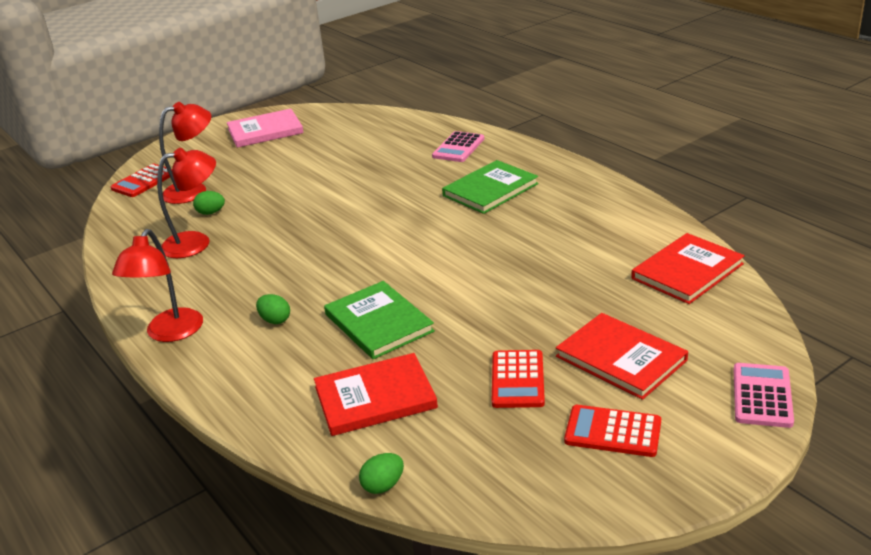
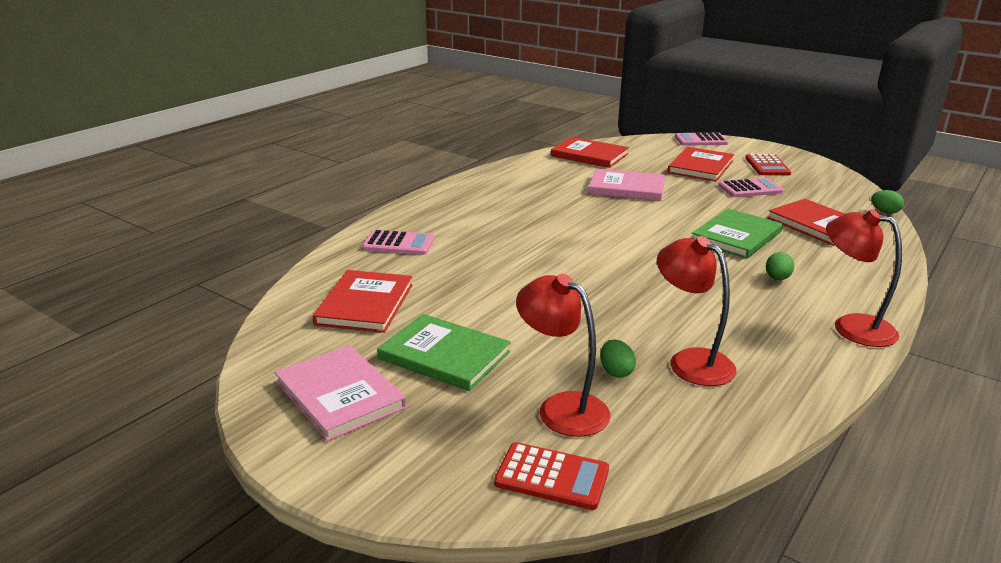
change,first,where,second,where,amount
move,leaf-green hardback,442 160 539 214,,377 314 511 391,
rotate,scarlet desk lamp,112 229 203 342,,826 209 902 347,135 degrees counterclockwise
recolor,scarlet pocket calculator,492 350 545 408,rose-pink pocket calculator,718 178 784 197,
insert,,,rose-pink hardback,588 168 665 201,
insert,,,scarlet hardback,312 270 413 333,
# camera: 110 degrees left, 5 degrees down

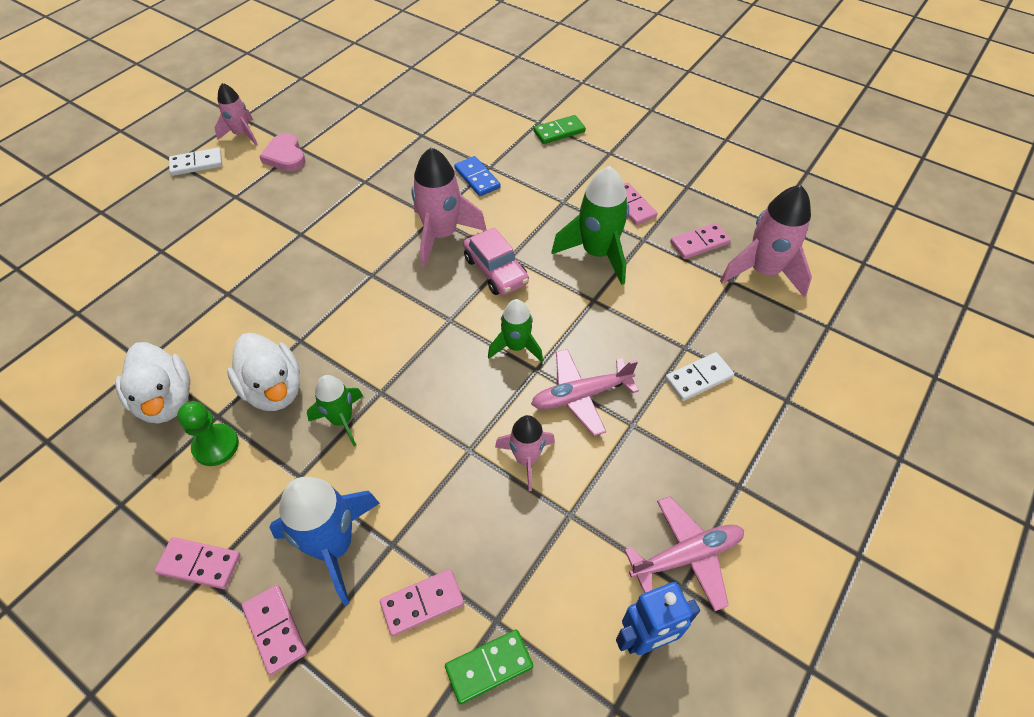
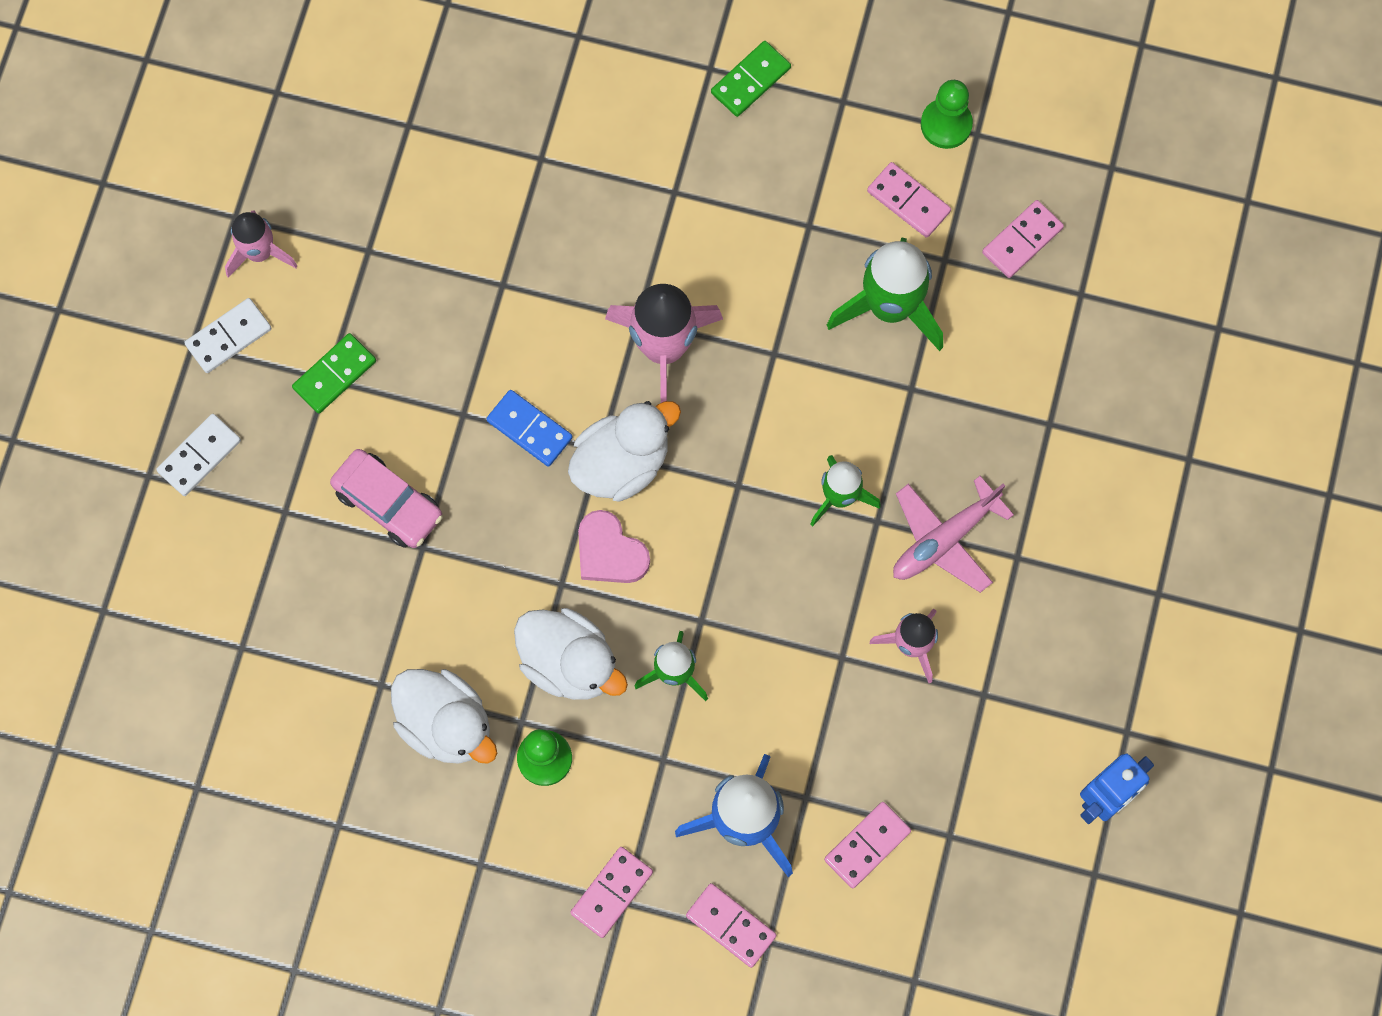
change,first,where,second,where,amount
move,rose-pink heart shape,259 133 305 171,,578 510 650 583,
move,blue domino piece,454 156 501 196,,486 390 573 467,
delete,rose-pink spaceship,720 185 812 298,,,
move,rose-pink toy car,463 227 529 295,,330 449 443 548,
move,white domino piece,665 352 734 401,,156 414 241 496,
delete,rose-pink toy plane,624 496 744 611,,,
rotate,rose-pink domino piece,154 537 241 589,,570 847 653 938,45 degrees counterclockwise
move,leaf-green domino piece,445 629 533 704,,292 333 376 414,
insert,,,leaf-green game pawn,921 80 973 149,
insert,,,white toy duck,568 401 681 501,
# camera: 20 degrees left, 20 degrees up

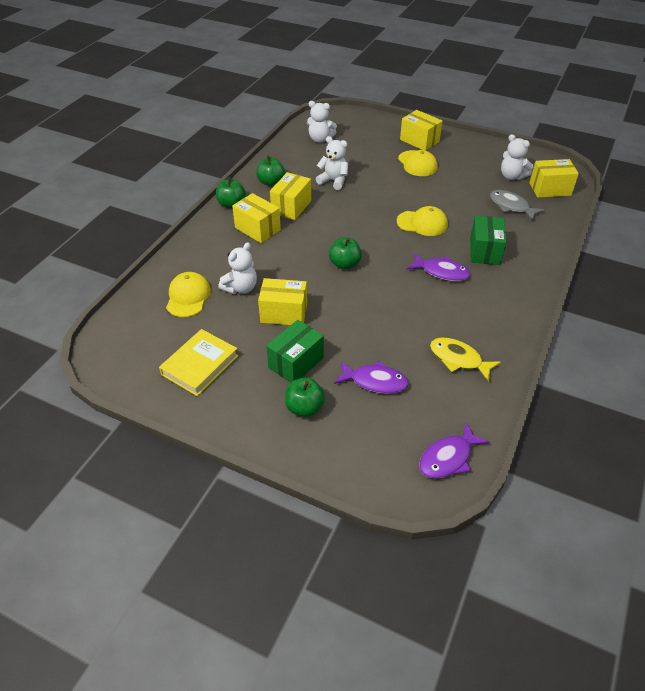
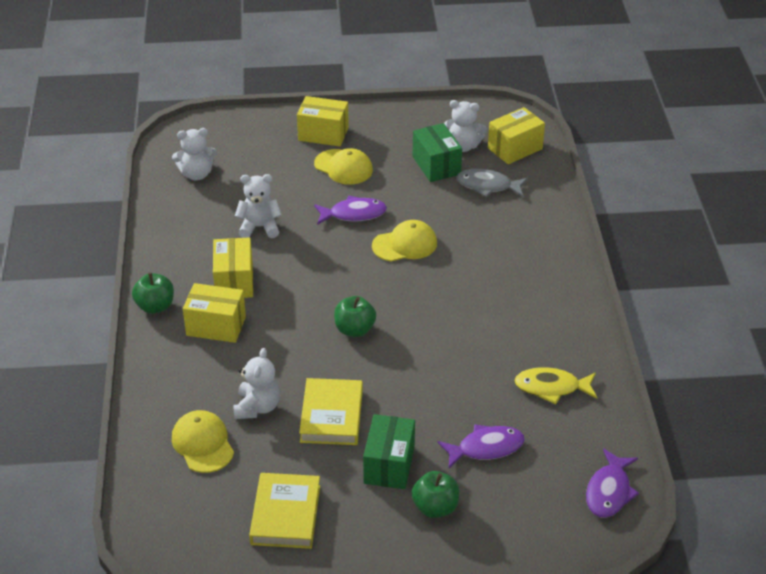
change,first,where,second,where,amount
delete,leaf-green apple,256 155 285 186,,,
move,leaf-green box,470 216 506 265,,413 123 462 182,
move,violet fish figure,407 253 470 281,,314 195 387 225,
replace,golden box,258 278 307 325,golden hardback,299 378 363 445,
# camera: 30 degrees left, 5 degrees down

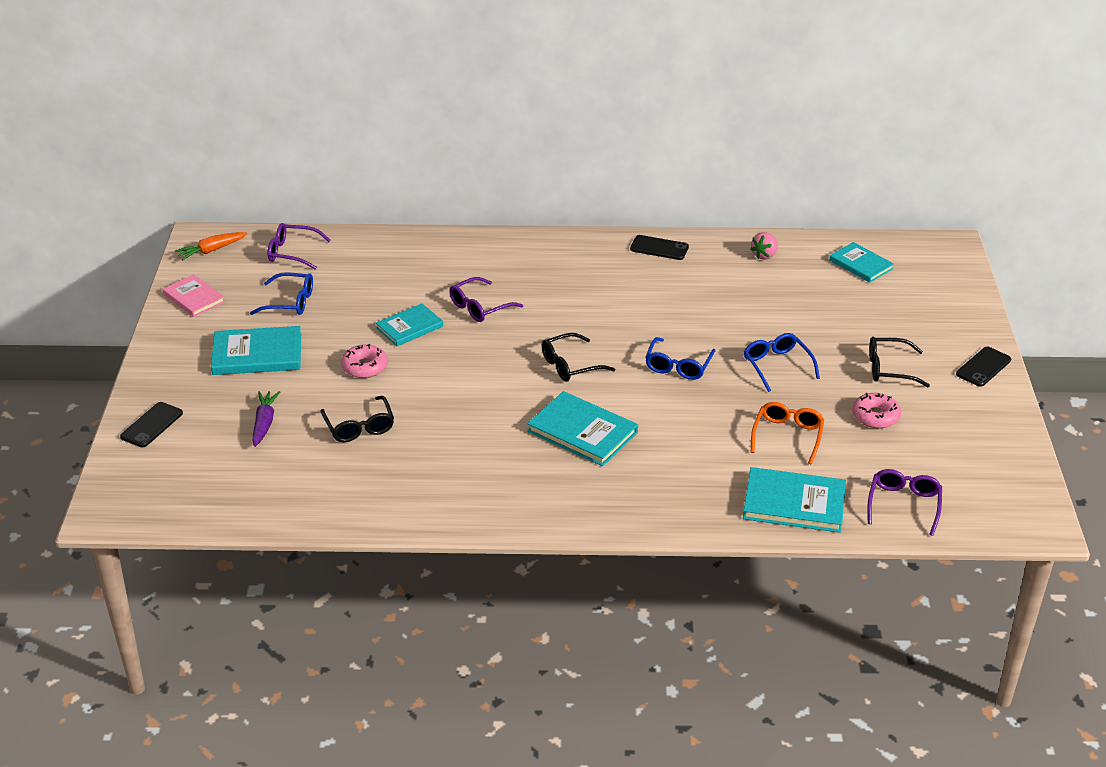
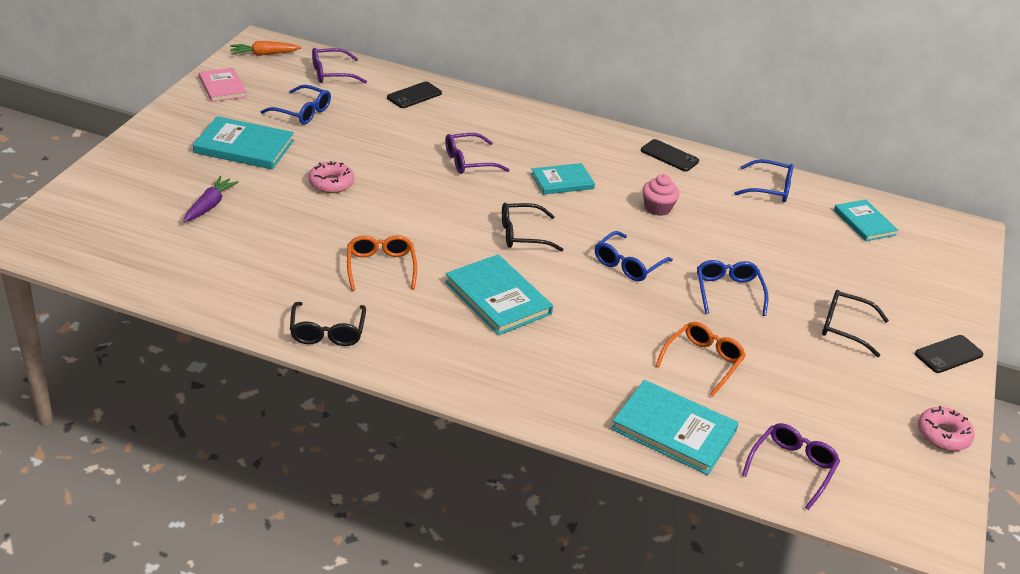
change,first,where,second,where,amount
rotate,violet spectacles,267 223 331 270,,312 48 367 84,45 degrees counterclockwise
replace,rose-pink toy strawberry,750 232 778 260,blue spectacles,734 159 794 202,
move,teal hardback,376 303 443 346,,531 163 595 195,
move,rose-pink glazed donut,852 393 901 428,,918 406 975 451,
move,black spectacles,320 396 394 442,,290 302 366 346,
move,black phone,120 402 183 447,,387 82 442 108,
insert,,,rose-pink muffin,643 174 680 216,
insert,,,bright orange spectacles,347 235 417 291,
# camera: 15 degrees right, 0 degrees up

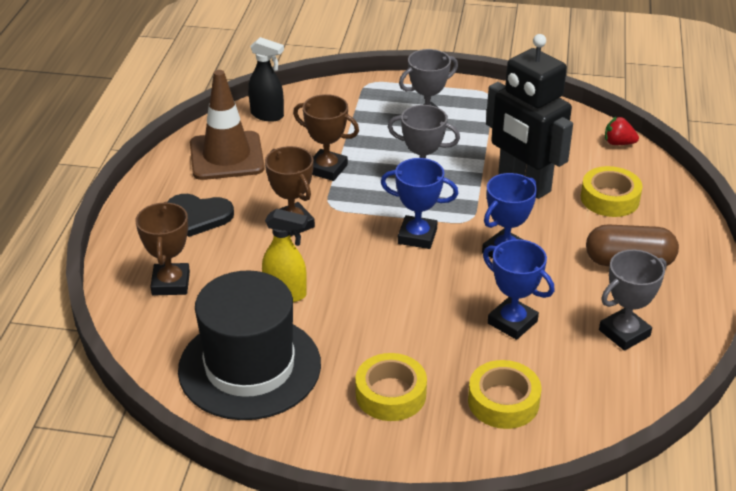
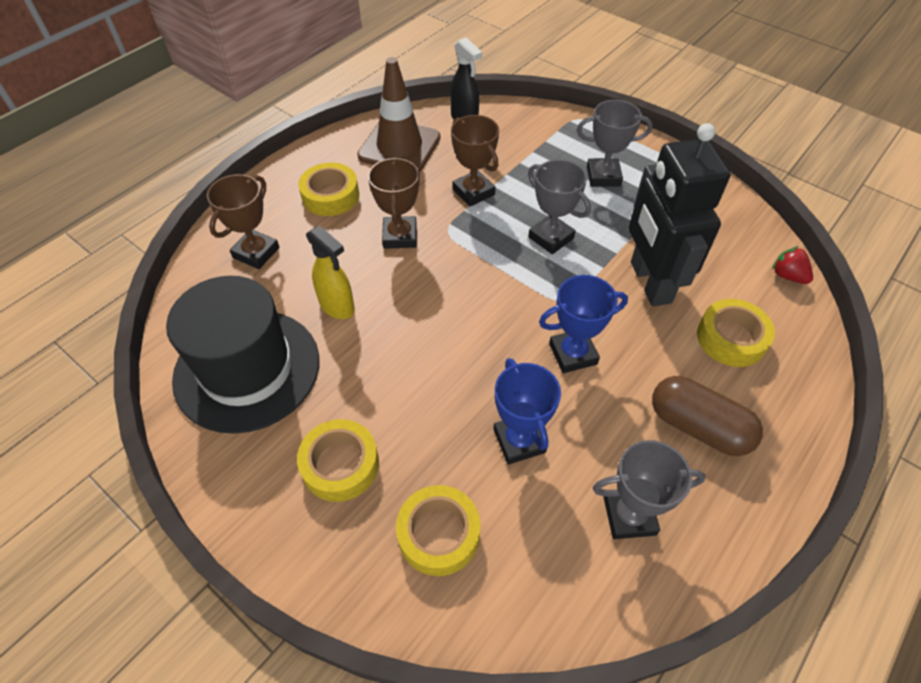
change,first,where,second,where,amount
delete,blue prize cup,381 158 458 249,,,
replace,black heart shape,167 194 234 237,golden sticky tape,298 163 359 216,
# camera: 30 degrees right, 15 degrees up

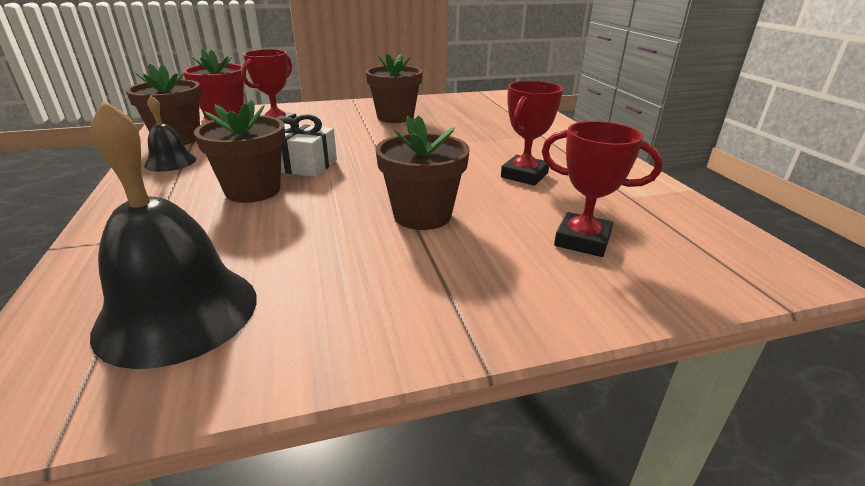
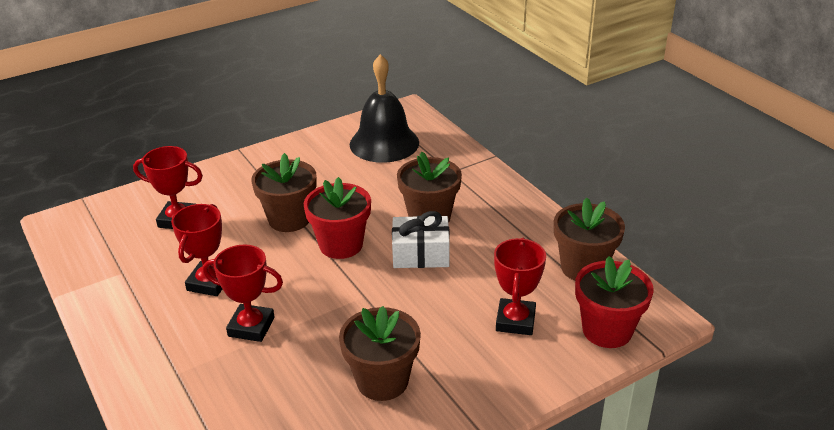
change,first,where,second,where,amount
delete,black bell,144 95 196 172,,,
insert,,,scarlet plant pot,304 177 371 259,
insert,,,scarlet prize cup,203 245 283 342,
# camera: 165 degrees right, 5 degrees up

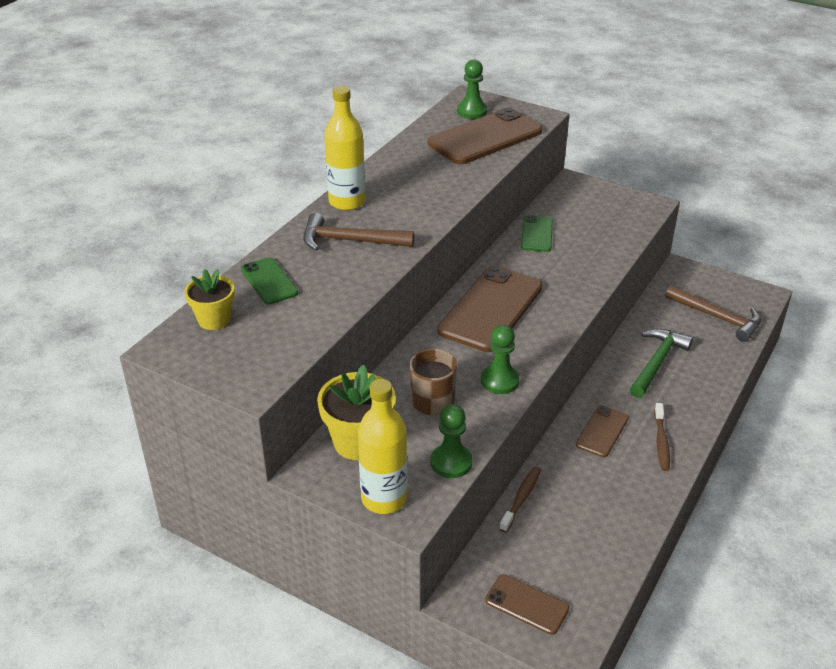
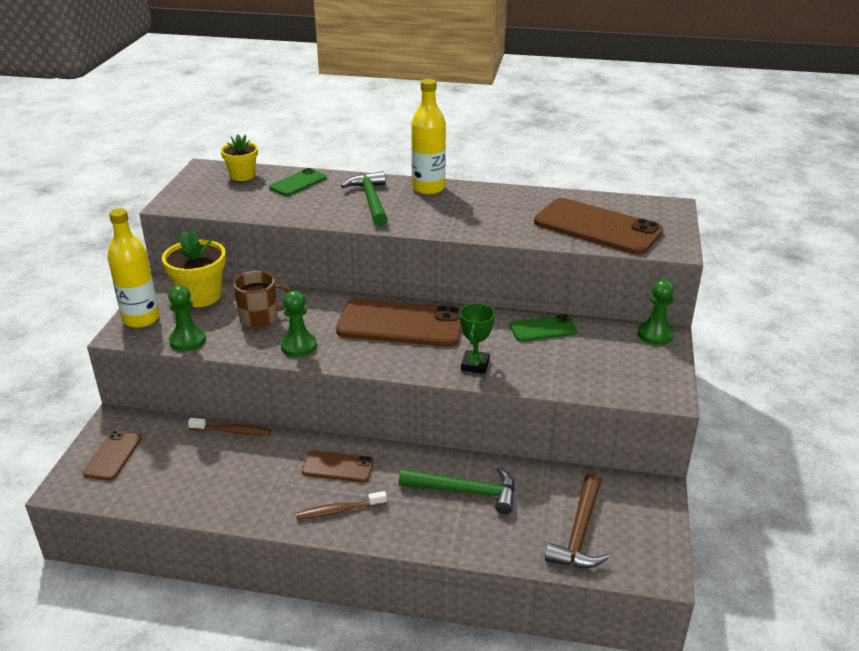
change,first,where,second,where,amount
move,leaf-green game pawn,457 59 487 119,,638 280 674 345,
recolor,dark brown hammer,303 213 415 251,leaf-green hammer,341 171 388 226,
insert,,,leaf-green prize cup,460 303 495 374,
# camera: 70 degrees right, 5 degrees down

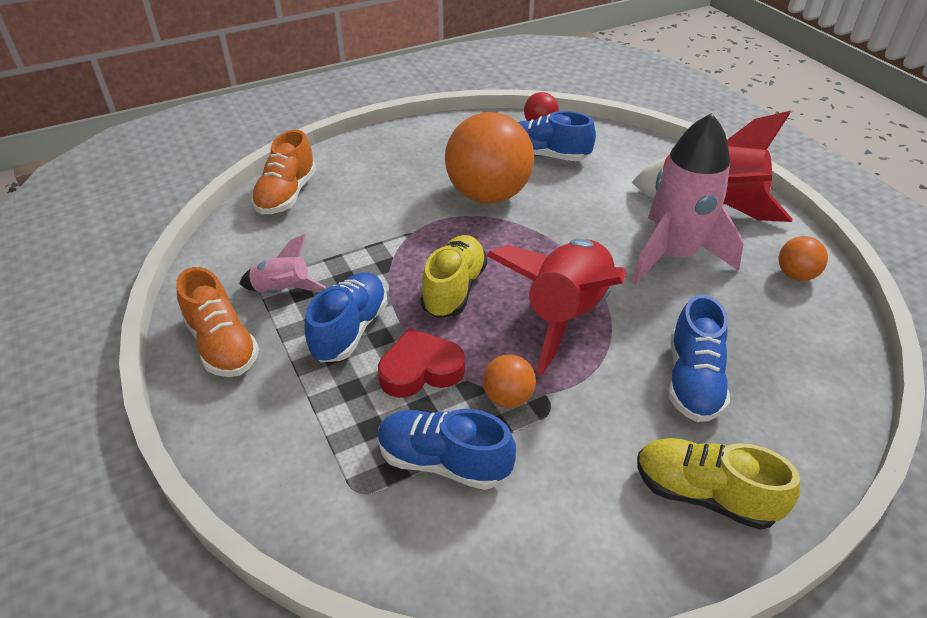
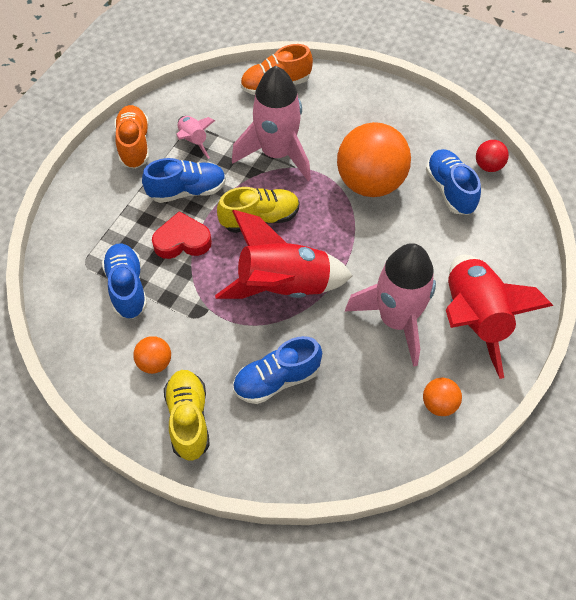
change,first,where,second,where,amount
rotate,bright orange sneaker,176 267 259 377,,115 105 149 169,150 degrees clockwise
rotate,scarlet heart shape,378 328 465 398,,152 211 212 259,45 degrees counterclockwise
move,bright orange sphere,483 354 536 408,,133 336 171 374,
insert,,,rose-pink spaceship,232 66 311 181,
# camera: 55 degrees right, 15 degrees up

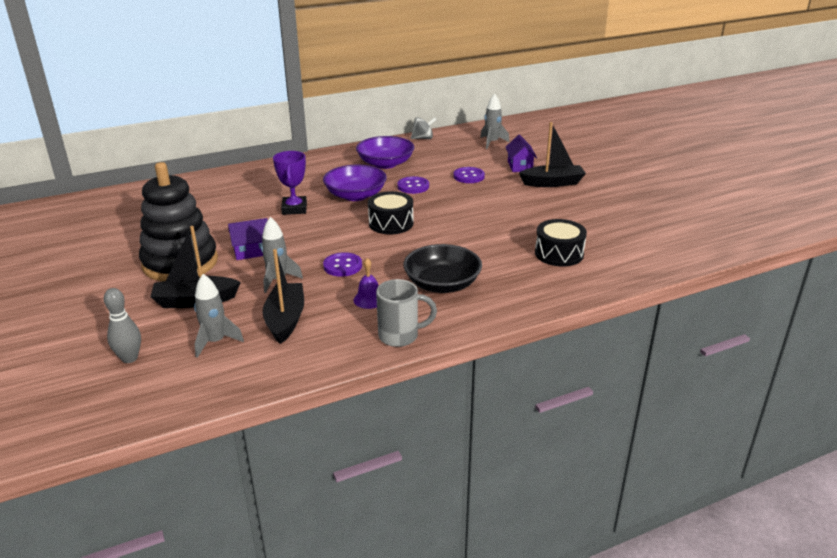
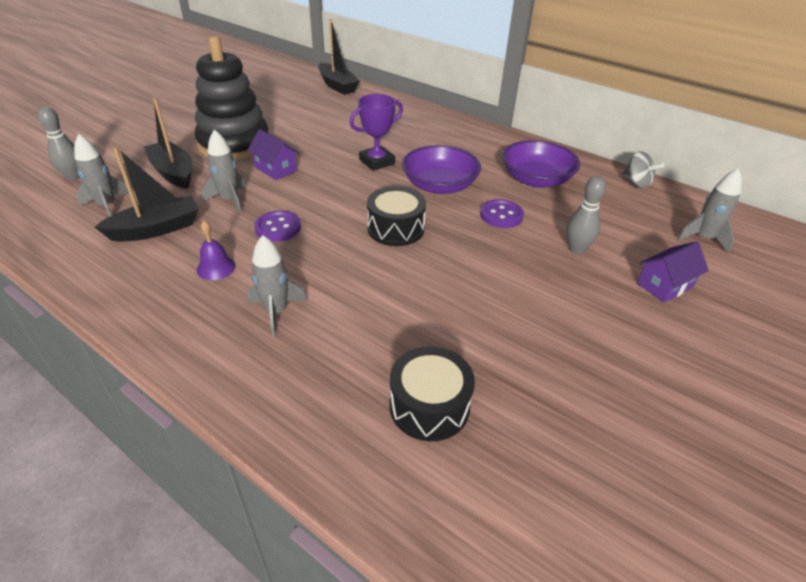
change,first,where,second,where,amount
move,black toy boat,519 122 586 187,,318 19 360 95,
replace,violet shirt button,453 167 485 183,grey bowling pin,567 176 606 254,
replace,black bowl,403 244 482 293,grey spaceship,247 235 307 337,
delete,grey tea mug,376 279 437 347,,,
# camera: 60 degrees right, 10 degrees up

